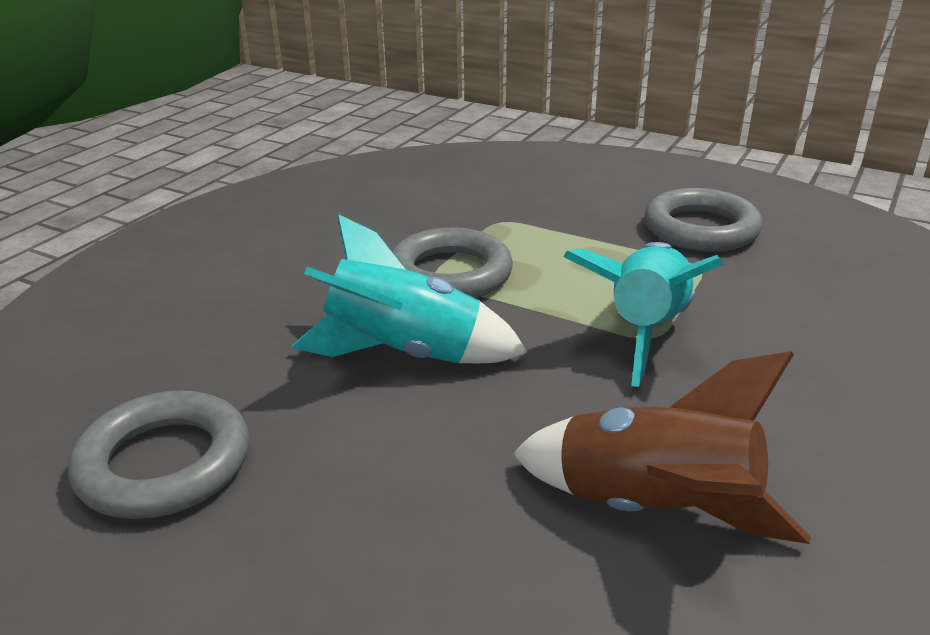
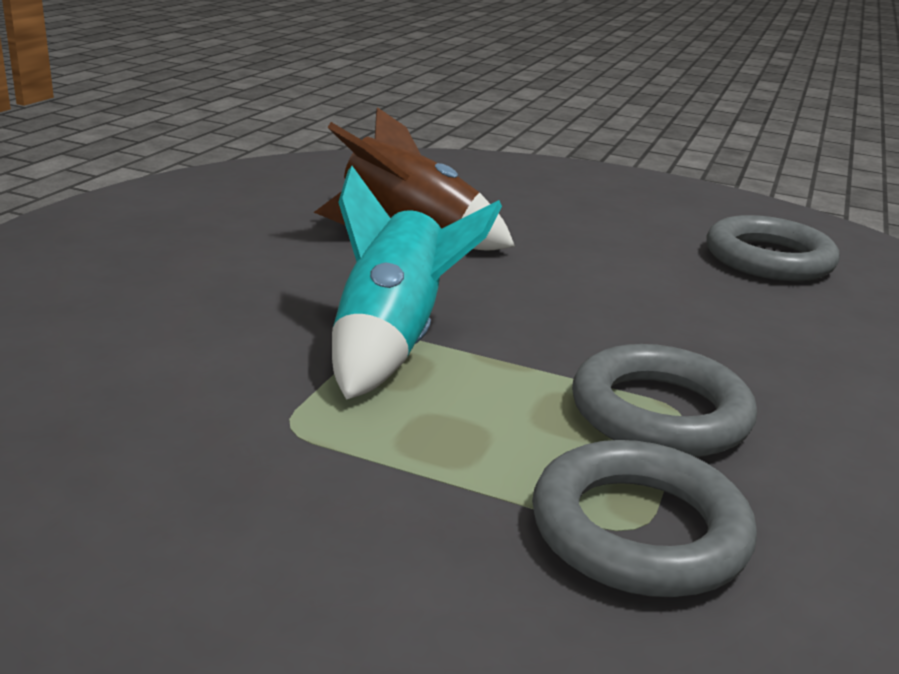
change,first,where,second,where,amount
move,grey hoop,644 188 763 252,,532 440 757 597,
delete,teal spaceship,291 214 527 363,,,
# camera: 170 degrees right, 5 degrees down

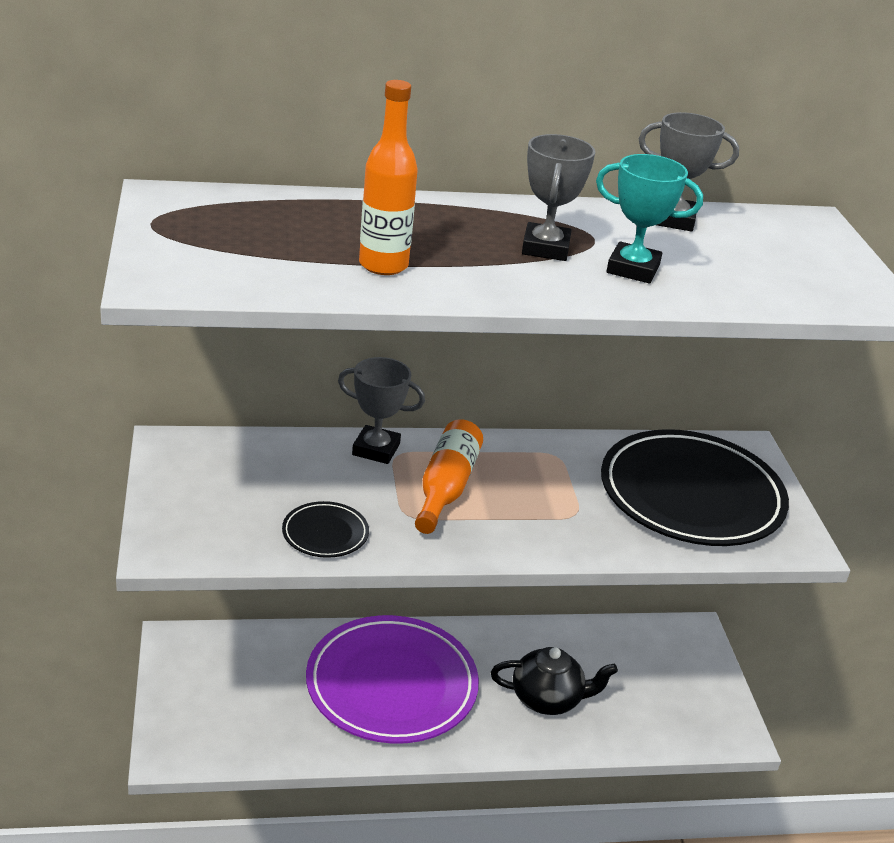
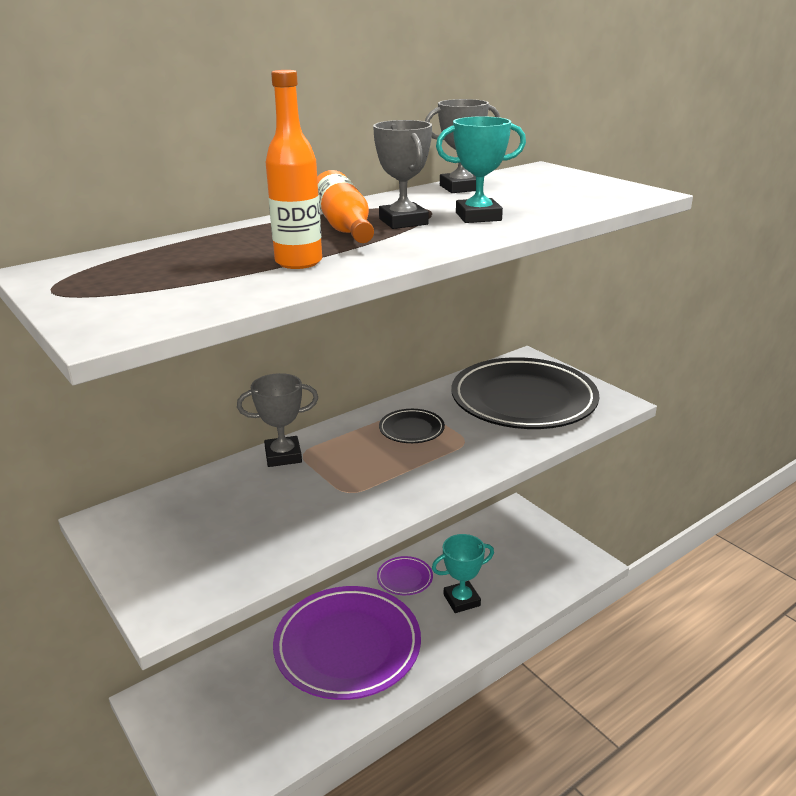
change,first,where,second,where,amount
move,bright orange bottle,415 419 483 534,,317 170 374 243,
move,black plate,282 501 369 558,,379 409 445 443,
replace,black teapot,491 647 618 715,teal prize cup,432 534 494 613,
insert,,,violet plate,377 556 433 595,
# camera: 25 degrees left, 5 degrees down

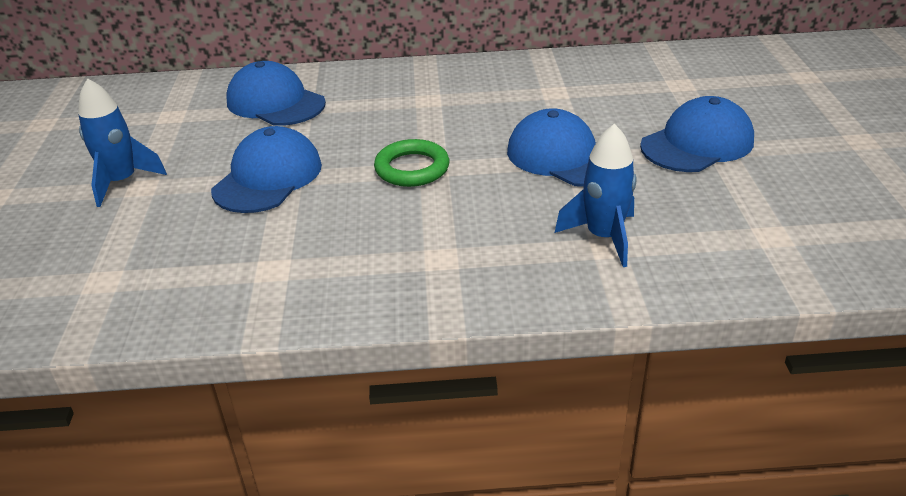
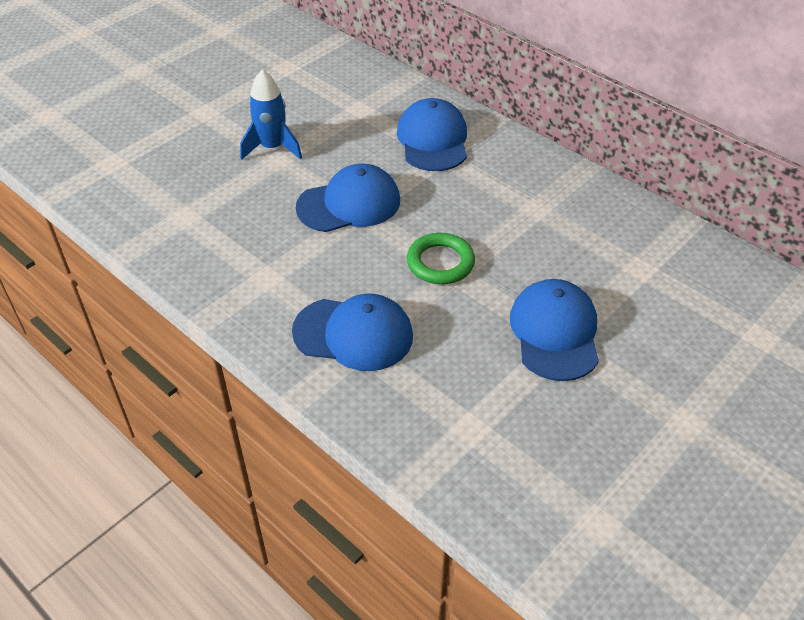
change,first,where,second,where,amount
move,blue cap,640 96 754 172,,292 293 413 371,
delete,blue spaceship,555 124 636 267,,,
# camera: 45 degrees right, 10 degrees up

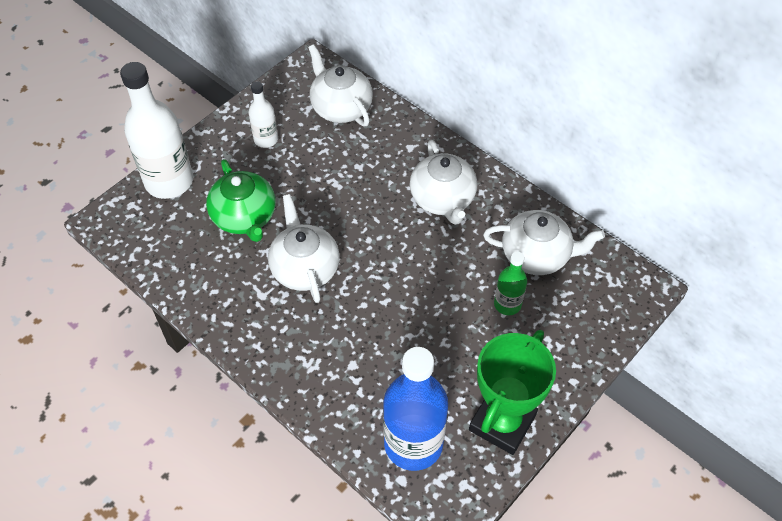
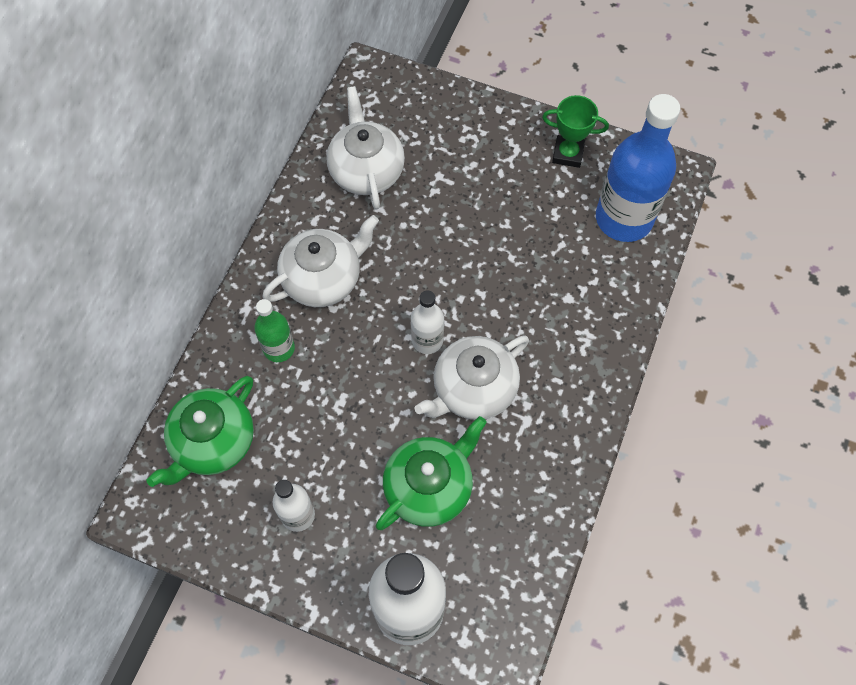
change,first,where,second,where,amount
recolor,white teapot,308 44 373 126,leaf-green teapot,147 376 254 487,
move,leaf-green bottle,494 251 527 315,,254 299 295 362,
resize,leaf-green prize cup,469 330 556 455,,542 95 609 168,x0.57
insert,,,white bottle,411 290 444 354,
# camera: 110 degrees left, 10 degrees up

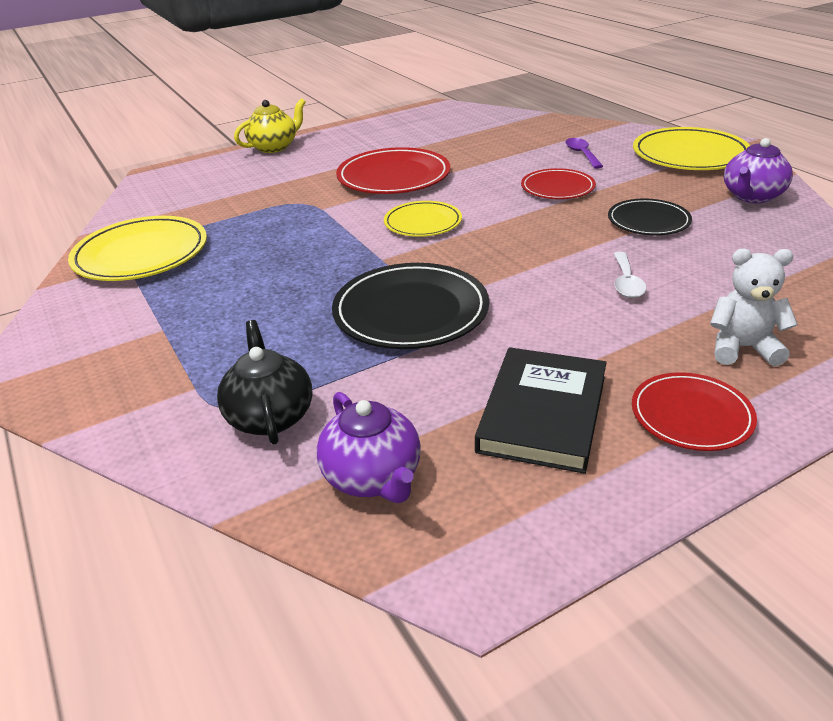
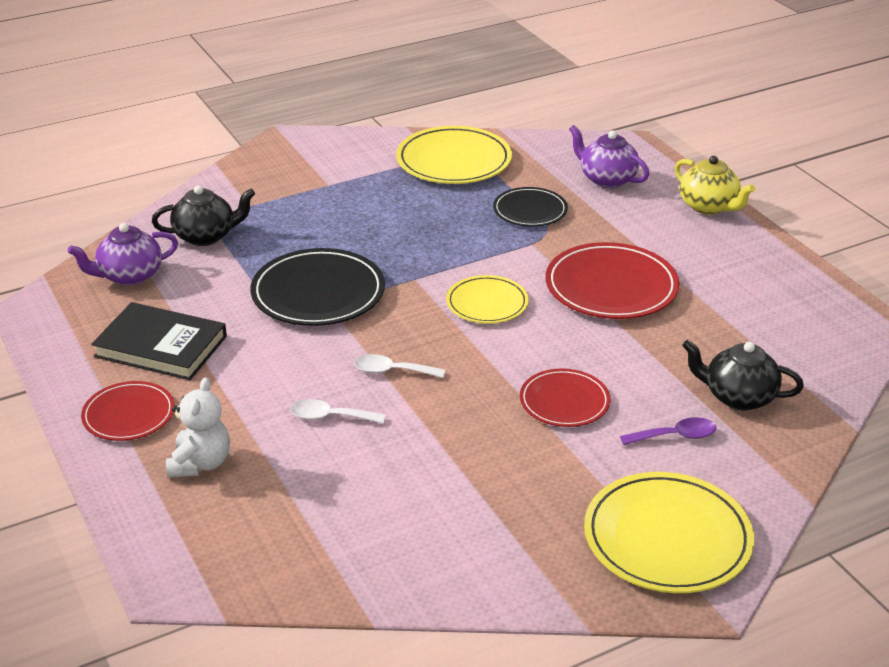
change,first,where,second,where,amount
move,violet teapot,724 138 793 203,,569 125 649 188,
move,black plate,608 199 692 235,,493 187 568 227,
insert,,,black teapot,682 340 804 410,
insert,,,white spoon,354 354 445 378,
# camera: 90 degrees right, 0 degrees up

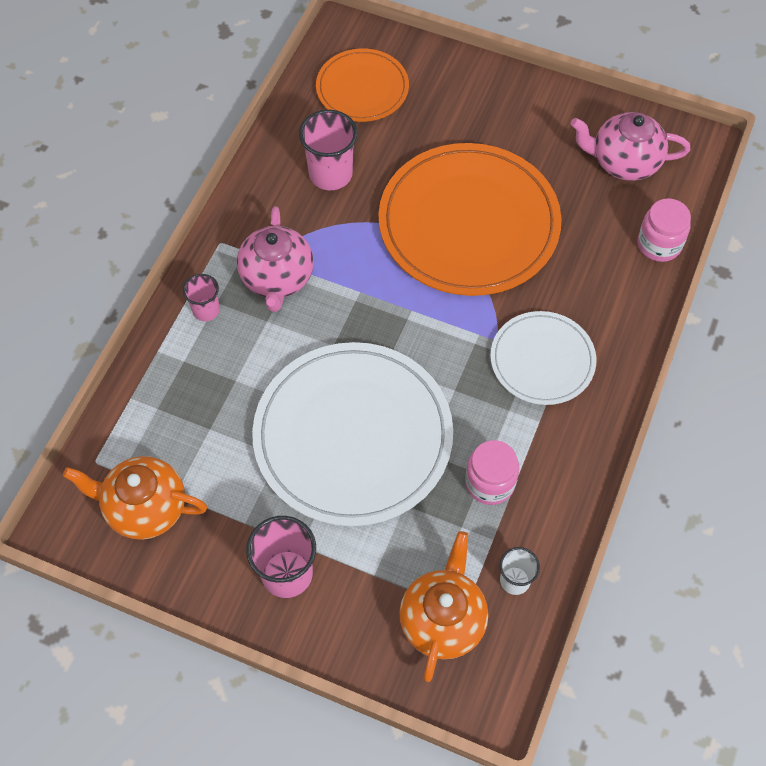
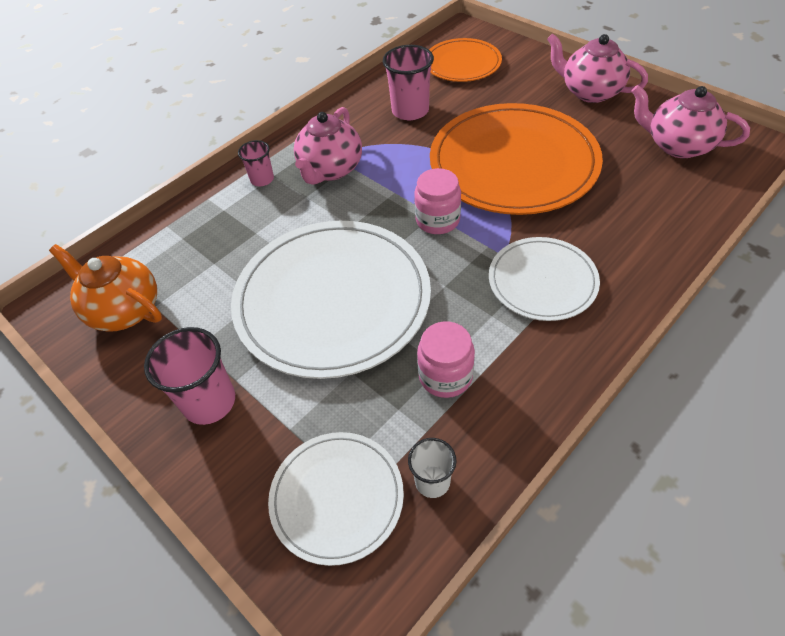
change,first,where,second,where,amount
move,rose-pink jar,638 198 691 262,,415 168 461 234,
replace,bright orange teapot,399 531 488 682,white plate,268 432 404 566,
insert,,,rose-pink teapot,547 33 648 103,
# camera: 25 degrees right, 10 degrees down

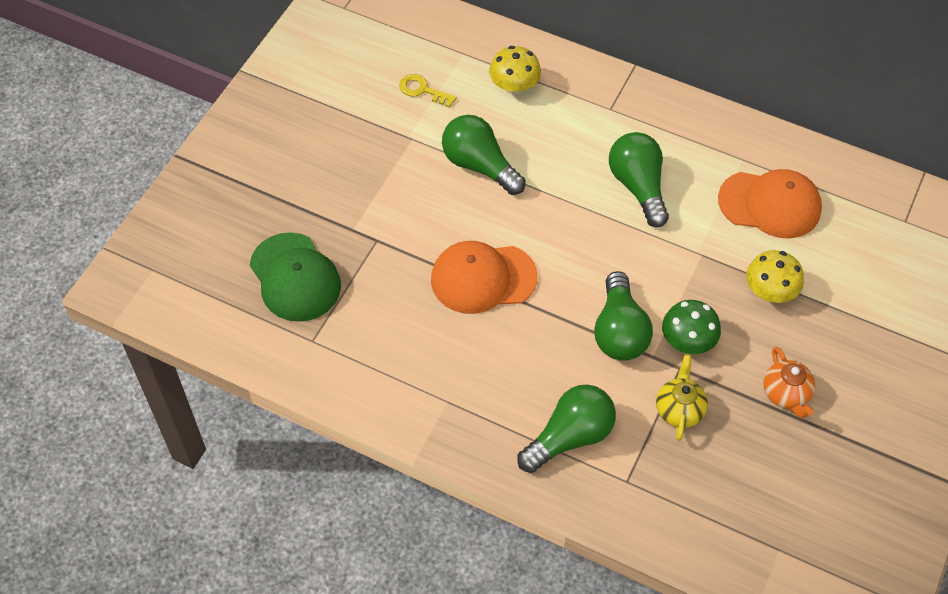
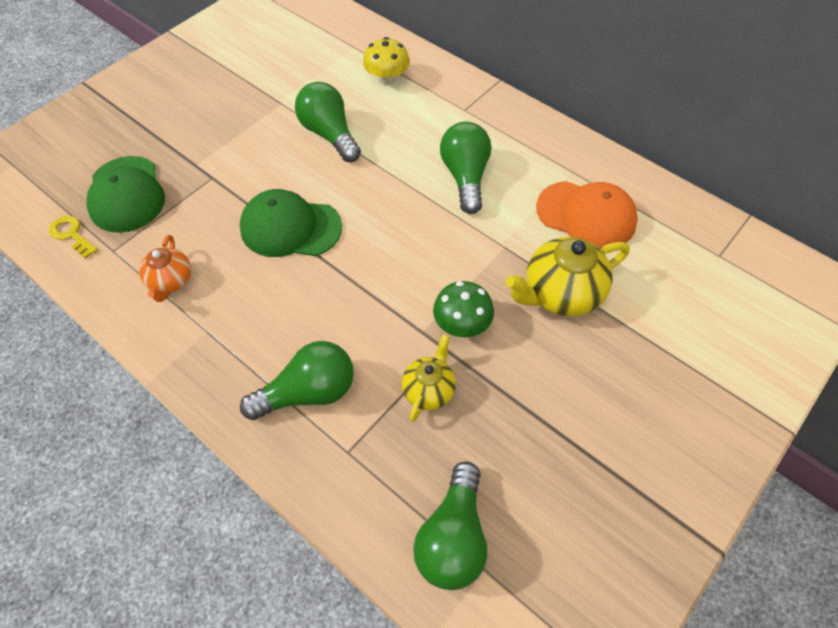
change,first,where,second,where,amount
move,golden key,399 74 457 108,,49 216 98 259,
recolor,bright orange cap,431 241 537 314,leaf-green cap,240 189 342 257,
replace,golden mushroom,746 250 804 303,golden teapot,506 237 629 316,
move,leaf-green bulb,594 271 653 361,,413 461 487 590,
move,bright orange teapot,764 347 815 418,,139 235 191 302,
# camera: 15 degrees right, 0 degrees up

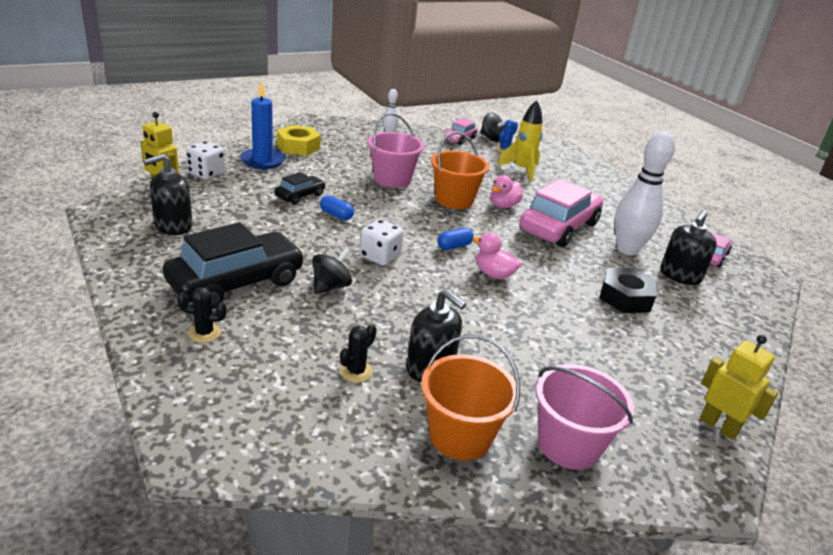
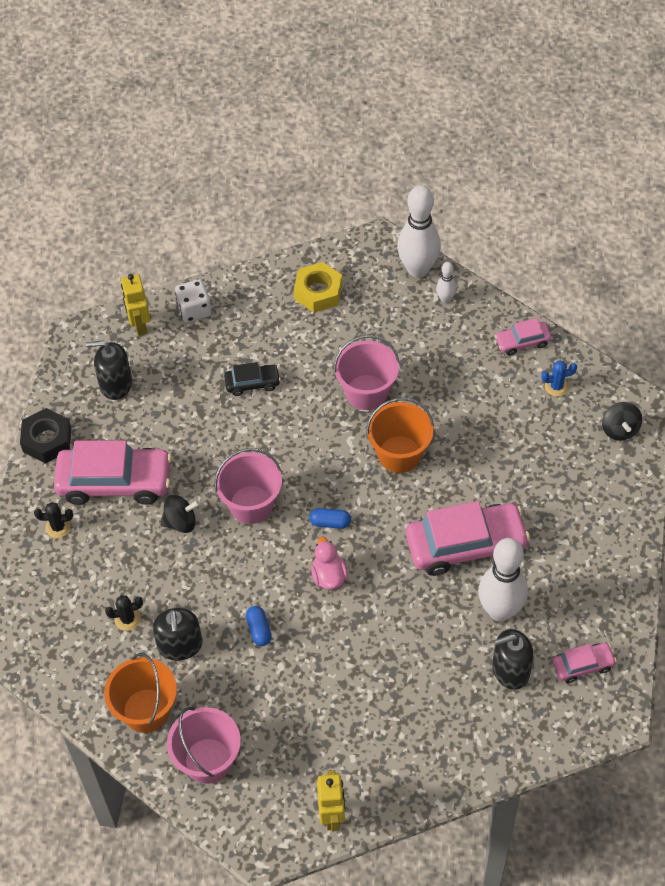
change,first,where,second,where,amount
delete,blue wax candle,240 81 285 169,,,
delete,golden spaceship,497 100 543 182,,,
move,black toy top,480 113 507 142,,602 402 642 441,
delete,rose-pink toy duck,490 175 523 208,,,
move,blue capsule,320 195 354 220,,246 606 272 646,
replace,white game die,360 219 404 266,rose-pink bucket,214 448 282 524,
recolor,black toy car,163 222 305 309,rose-pink toy car,54 440 172 505,
move,black hex nut,599 268 658 313,,20 408 71 463,
rotate,black prickly plant,177 287 227 343,,34 502 73 538,45 degrees counterclockwise
insert,,,white bowling pin,397 185 441 278,
# camera: 45 degrees right, 25 degrees up

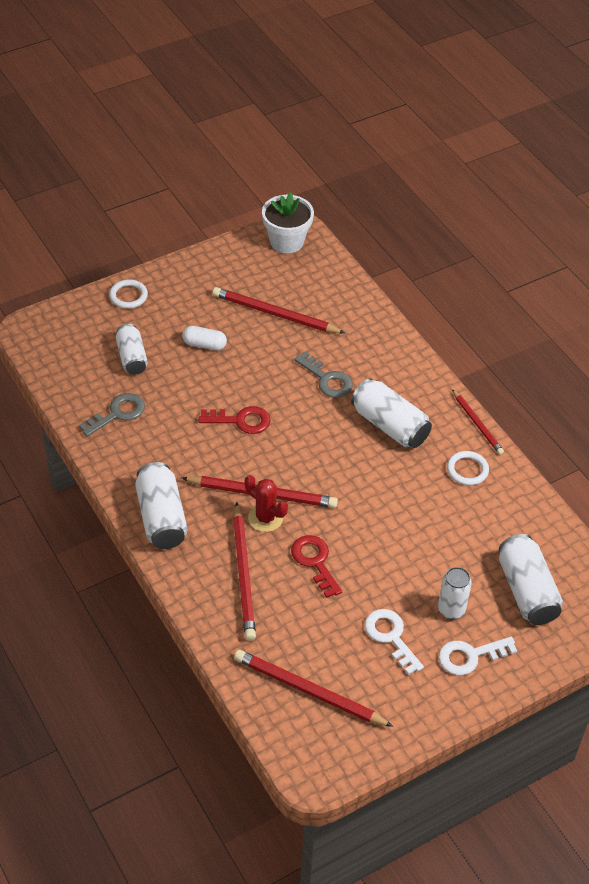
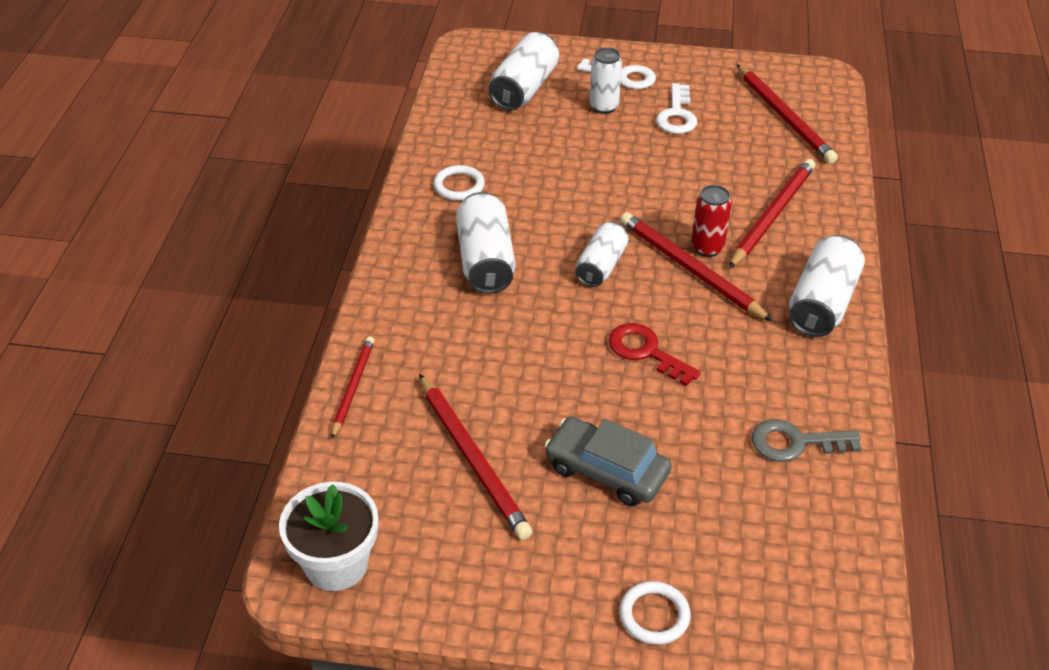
change,first,where,second,where,amount
move,white soda can,116 324 148 375,,575 222 629 287,
replace,white capsule,182 326 227 350,grey toy car,544 417 672 506,
delete,grey key,294 351 353 398,,,
move,scarlet lead pencil,452 389 504 455,,332 336 374 439,
replace,scarlet prickly plant,245 475 288 532,scarlet soda can,691 185 732 257,
delete,scarlet key,291 535 342 598,,,
# camera: 140 degrees left, 5 degrees down

